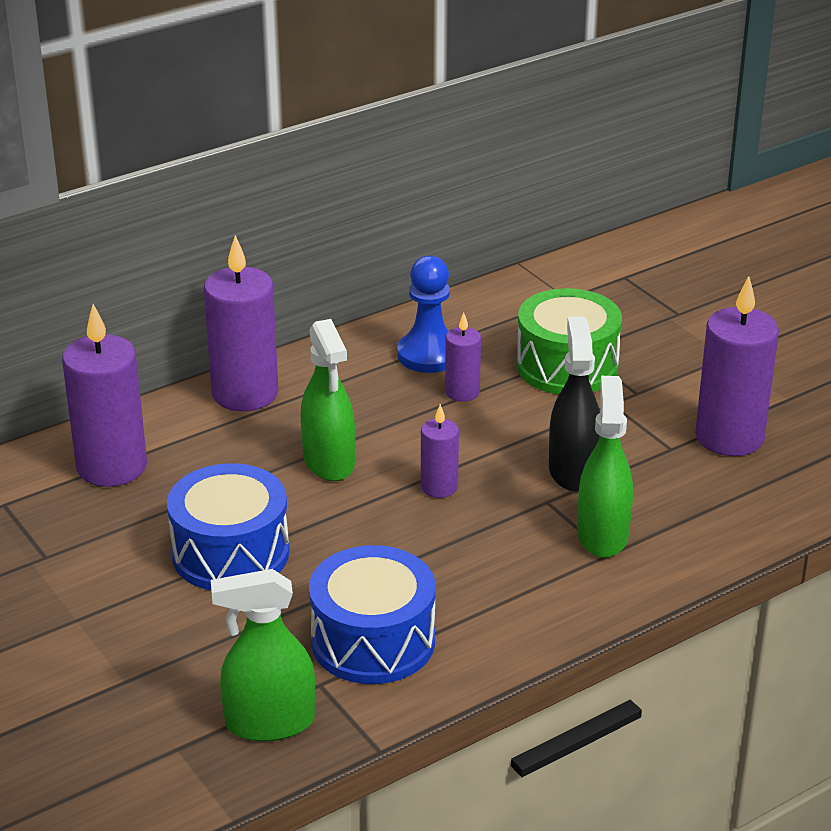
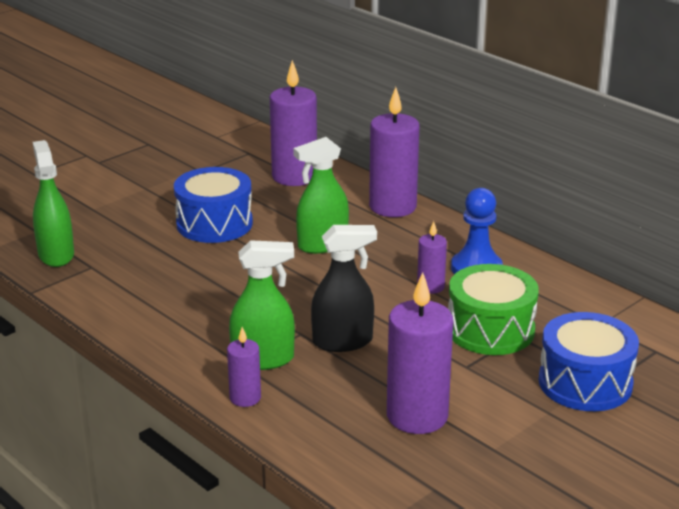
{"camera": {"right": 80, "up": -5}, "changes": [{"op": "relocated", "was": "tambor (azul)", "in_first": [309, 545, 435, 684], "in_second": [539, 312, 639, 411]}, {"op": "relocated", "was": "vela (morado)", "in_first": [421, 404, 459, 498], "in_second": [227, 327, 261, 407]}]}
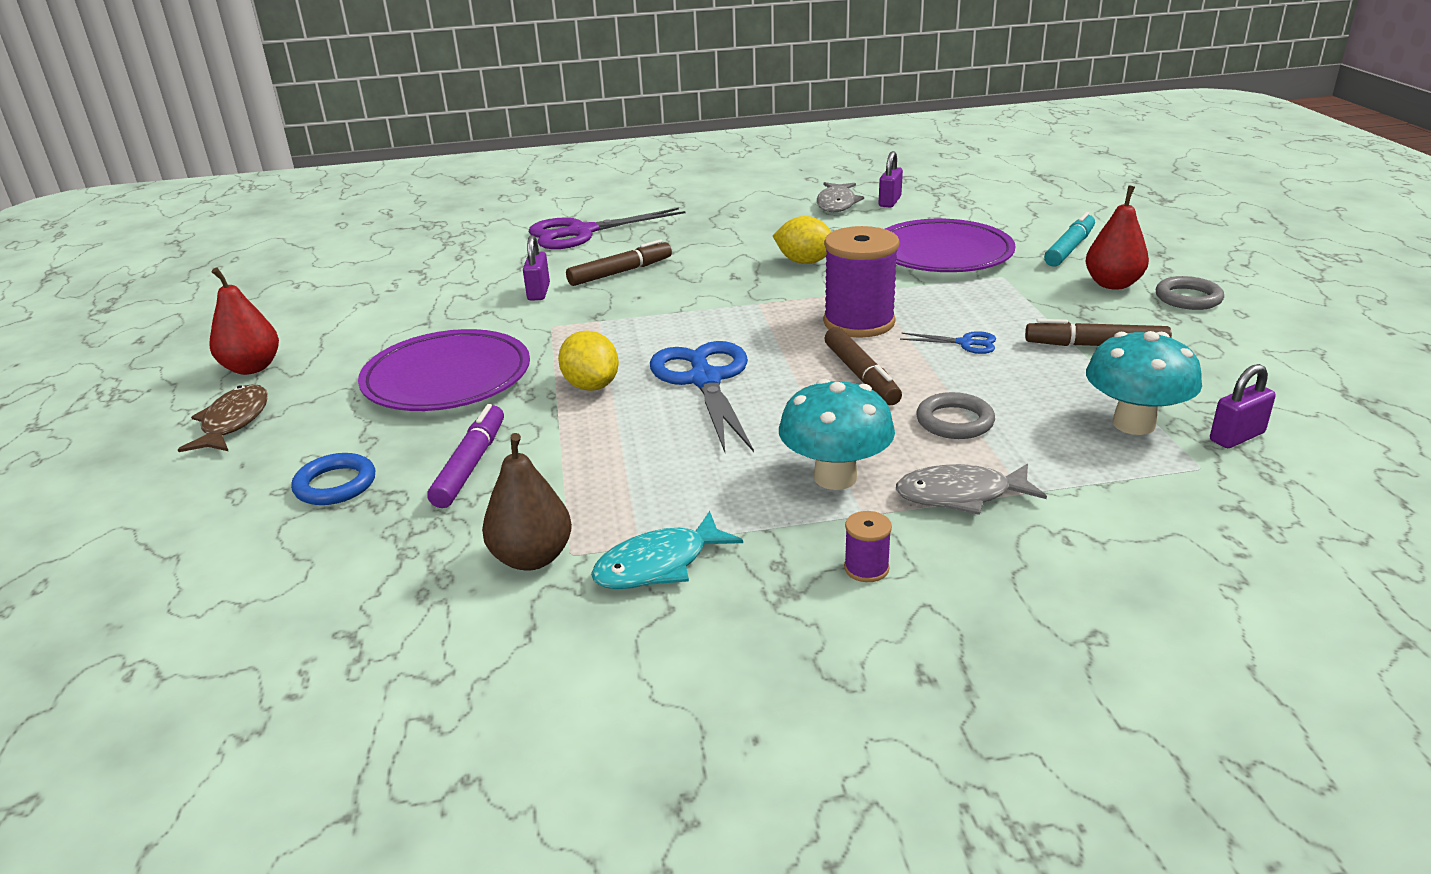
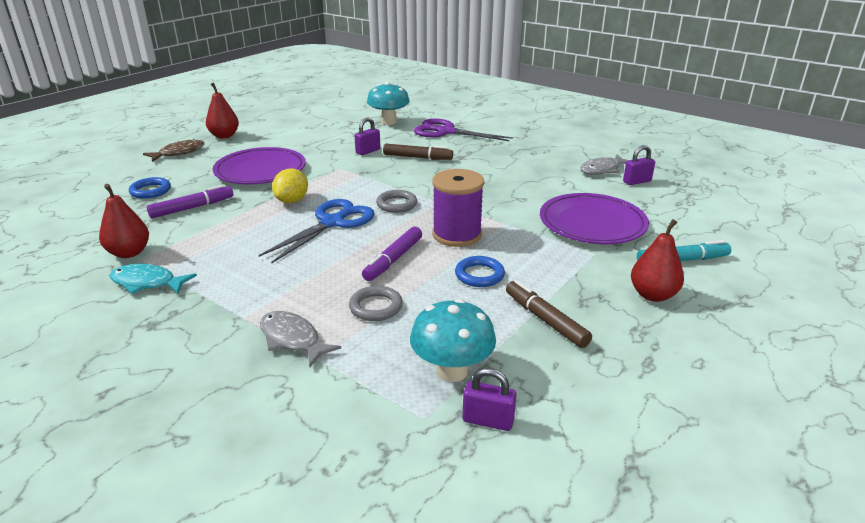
{"camera": {"right": 45, "up": 0}, "changes": [{"op": "missing", "was": "limón (amarillo)", "in_first": [773, 216, 831, 264]}, {"op": "missing", "was": "carrete (morado)", "in_first": [844, 511, 892, 582]}, {"op": "relocated", "was": "seta (turquesa)", "in_first": [779, 379, 895, 490], "in_second": [367, 82, 410, 125]}, {"op": "relocated", "was": "anillo (gris)", "in_first": [1156, 276, 1224, 310], "in_second": [376, 190, 417, 213]}, {"op": "exchanged", "was": "tijeras (azul)", "now": "anillo (azul)", "in_first": [900, 331, 996, 354], "in_second": [455, 256, 505, 287]}, {"op": "colour", "was": "pera (marrón)", "now": "pera (rojo)", "in_first": [482, 433, 572, 571], "in_second": [99, 184, 149, 258]}, {"op": "colour", "was": "rotulador (marrón)", "now": "rotulador (morado)", "in_first": [825, 327, 902, 405], "in_second": [362, 227, 422, 281]}]}
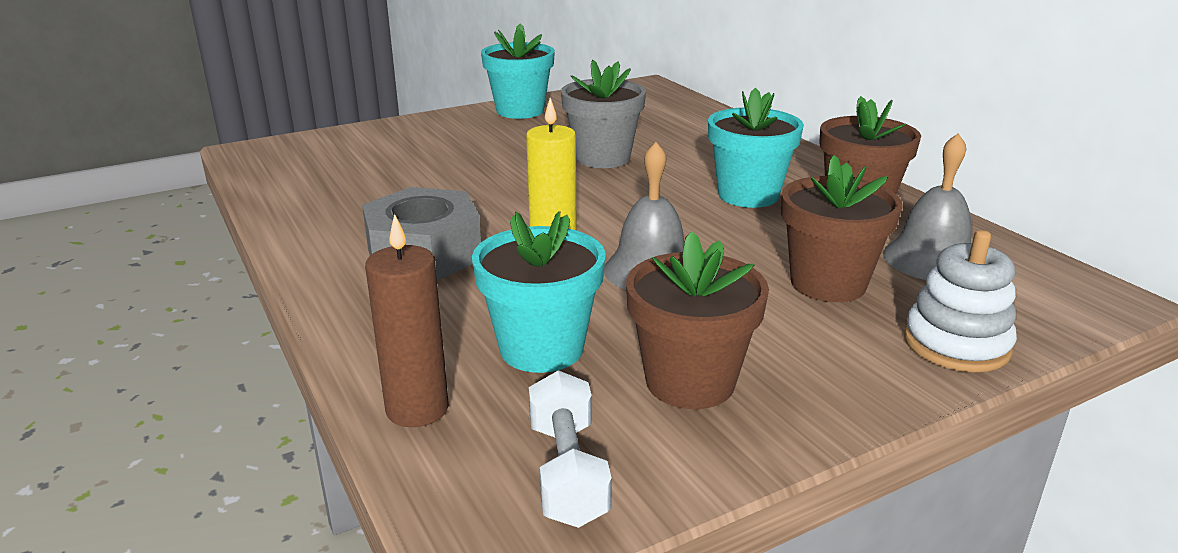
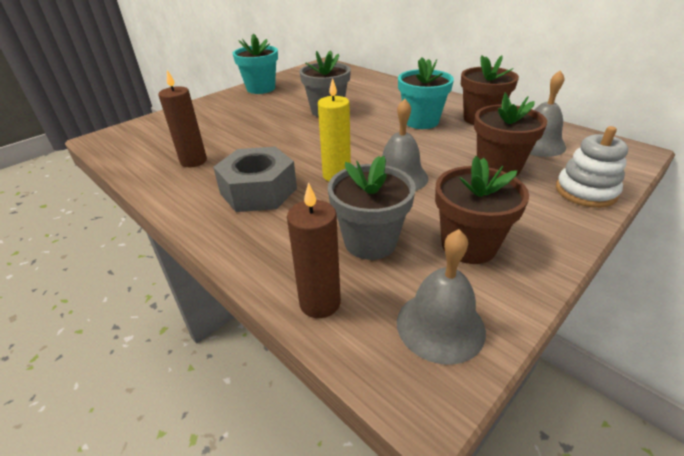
{"camera": {"right": -15, "up": 10}, "changes": [{"op": "appeared", "now": "vela (marrón)", "in_second": [158, 70, 207, 167]}, {"op": "exchanged", "was": "mancuerna (blanco)", "now": "campana (gris)", "in_first": [529, 370, 612, 528], "in_second": [397, 229, 486, 365]}, {"op": "colour", "was": "maceta (turquesa)", "now": "maceta (gris)", "in_first": [472, 211, 606, 373], "in_second": [328, 156, 416, 260]}]}
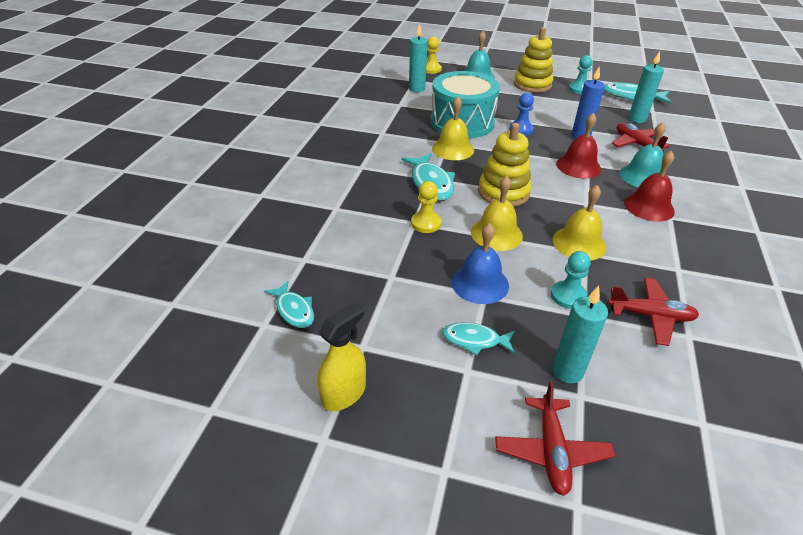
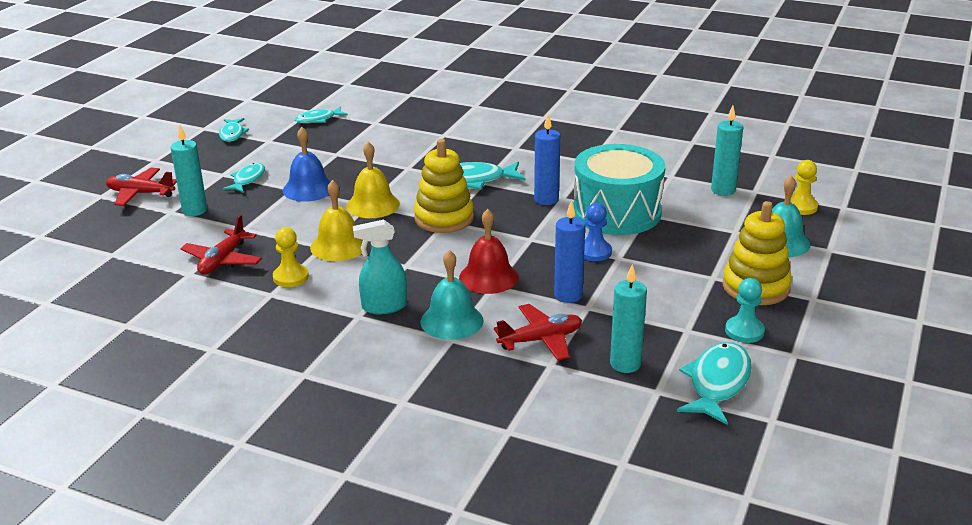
{"camera": {"right": 100, "up": -10}, "changes": [{"op": "missing", "was": "peón (turquesa)", "in_first": [551, 251, 591, 309]}, {"op": "relocated", "was": "peón (amarillo)", "in_first": [411, 181, 442, 233], "in_second": [273, 227, 309, 287]}, {"op": "exchanged", "was": "pulverizador (amarillo)", "now": "pez (turquesa)", "in_first": [318, 301, 366, 411], "in_second": [219, 118, 249, 142]}, {"op": "exchanged", "was": "campana (amarillo)", "now": "vela (azul)", "in_first": [432, 97, 474, 160], "in_second": [534, 114, 560, 205]}, {"op": "exchanged", "was": "campana (rojo)", "now": "pulverizador (turquesa)", "in_first": [624, 151, 675, 222], "in_second": [353, 219, 407, 314]}]}
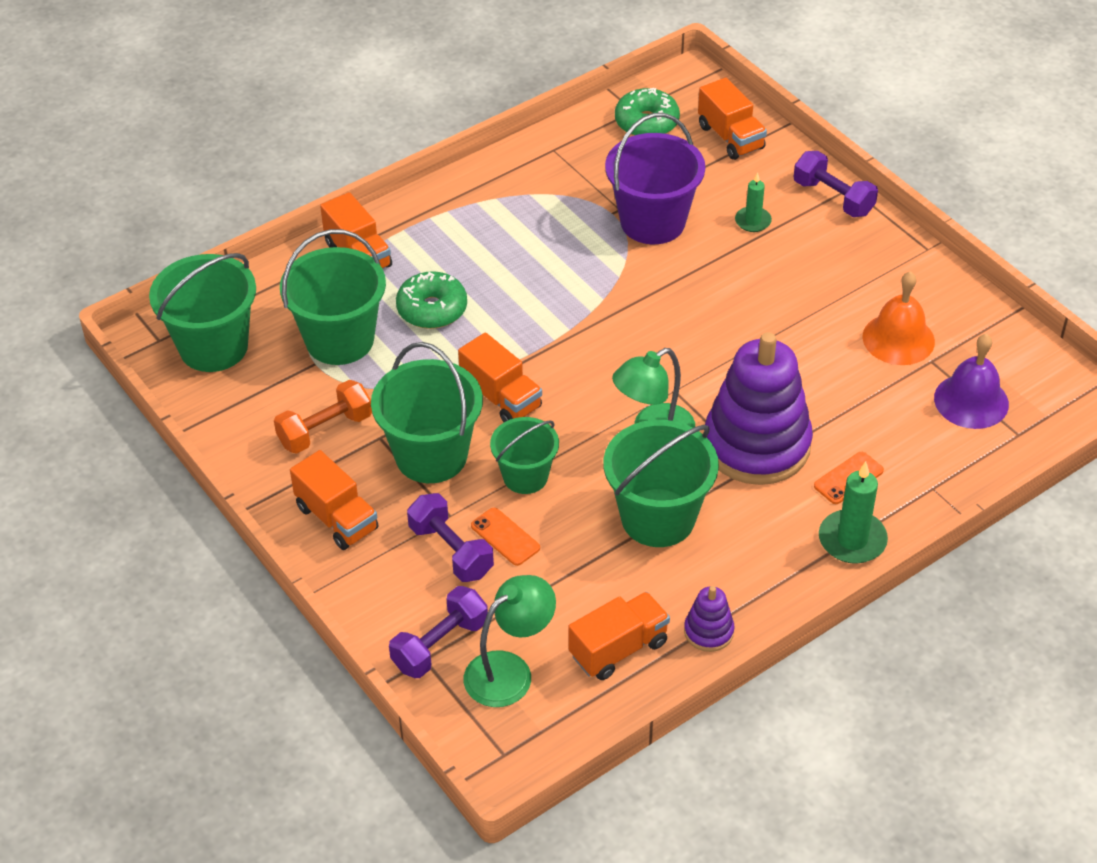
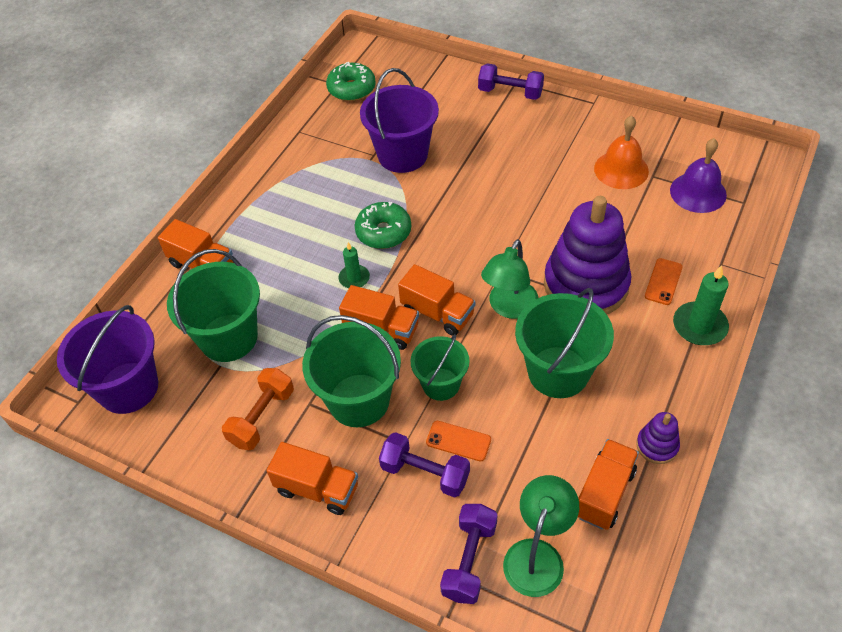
{"camera": {"right": -25, "up": 5}, "changes": [{"op": "relocated", "was": "rosquilla (verde)", "in_first": [396, 271, 467, 329], "in_second": [355, 202, 411, 249]}, {"op": "relocated", "was": "camión (naranja)", "in_first": [698, 78, 767, 160], "in_second": [398, 264, 475, 336]}, {"op": "relocated", "was": "vela (verde)", "in_first": [735, 172, 772, 232], "in_second": [338, 242, 370, 288]}, {"op": "colour", "was": "balde (verde)", "now": "balde (morado)", "in_first": [149, 253, 256, 372], "in_second": [57, 305, 158, 414]}]}
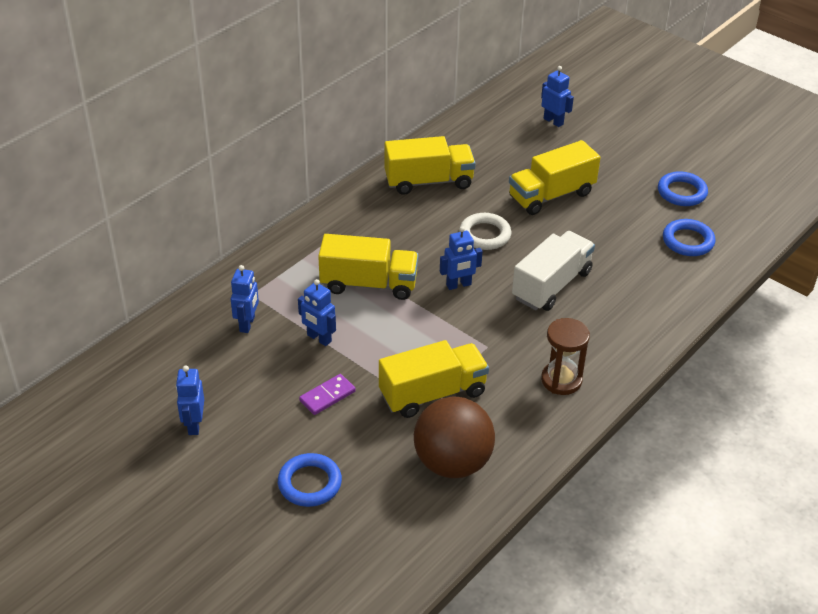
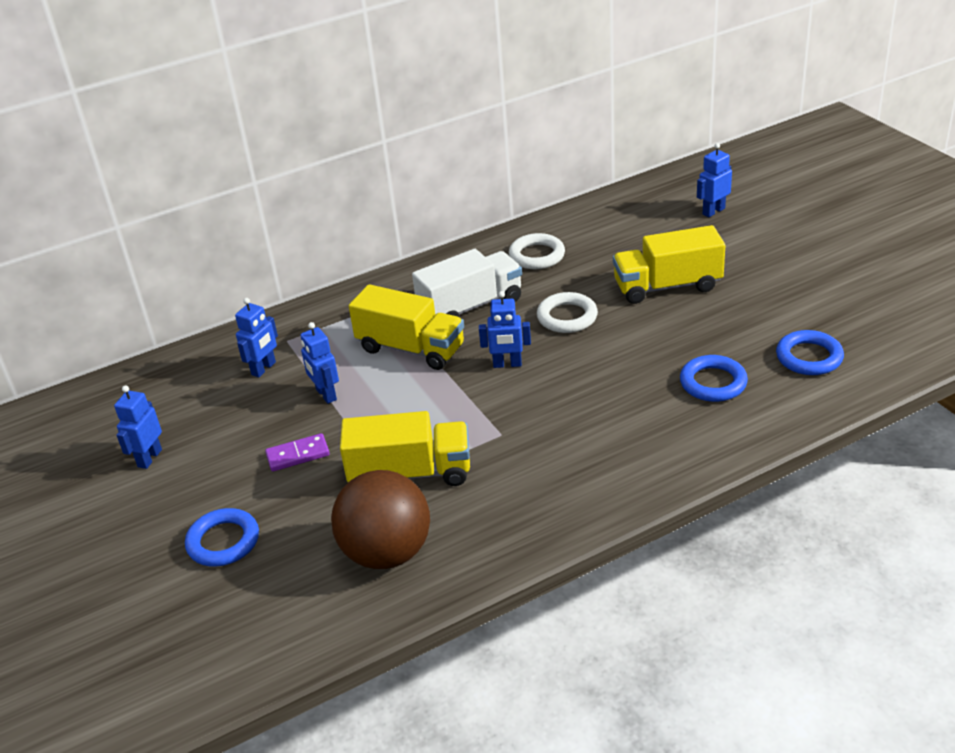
{"camera": {"right": 25, "up": -5}, "changes": [{"op": "missing", "was": "reloj de arena (marrón)", "in_first": [541, 318, 590, 395]}, {"op": "relocated", "was": "camión (blanco)", "in_first": [512, 231, 595, 311], "in_second": [412, 249, 522, 317]}, {"op": "relocated", "was": "anillo (azul)", "in_first": [658, 171, 708, 206], "in_second": [680, 355, 748, 402]}, {"op": "exchanged", "was": "camión (amarillo)", "now": "anillo (blanco)", "in_first": [384, 136, 476, 195], "in_second": [509, 233, 565, 269]}, {"op": "spun", "was": "robot (azul)", "in_first": [541, 66, 574, 127], "in_second": [697, 143, 732, 217], "clockwise": -105}]}
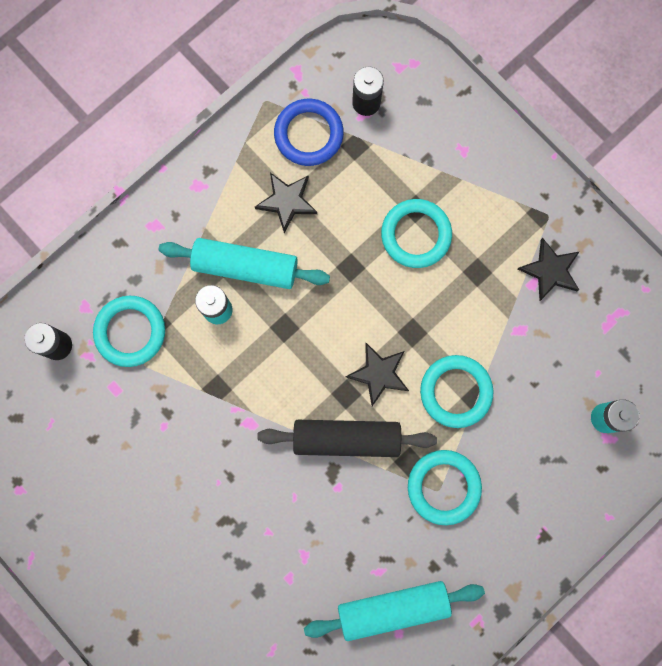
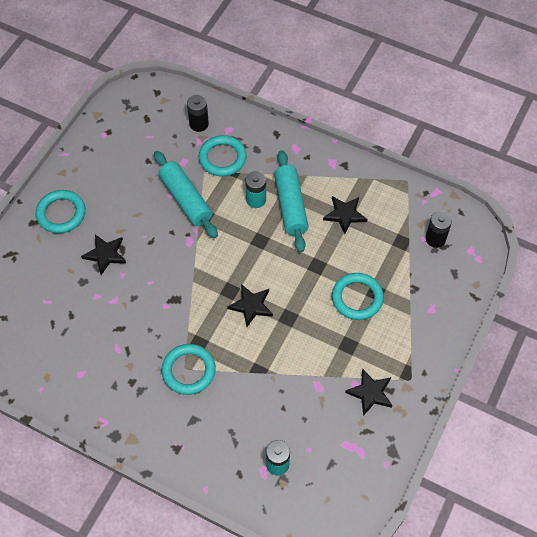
{"camera": {"right": 70, "up": -20}, "changes": [{"op": "missing", "was": "rodillo (negro)", "in_first": [257, 420, 437, 457]}, {"op": "missing", "was": "anillo (azul)", "in_first": [274, 99, 344, 166]}, {"op": "appeared", "now": "estrella (negro)", "in_second": [81, 235, 126, 275]}, {"op": "relocated", "was": "rodillo (turquesa)", "in_first": [304, 581, 485, 641], "in_second": [154, 151, 218, 238]}, {"op": "relocated", "was": "anillo (turquesa)", "in_first": [420, 355, 494, 428], "in_second": [36, 190, 85, 233]}]}
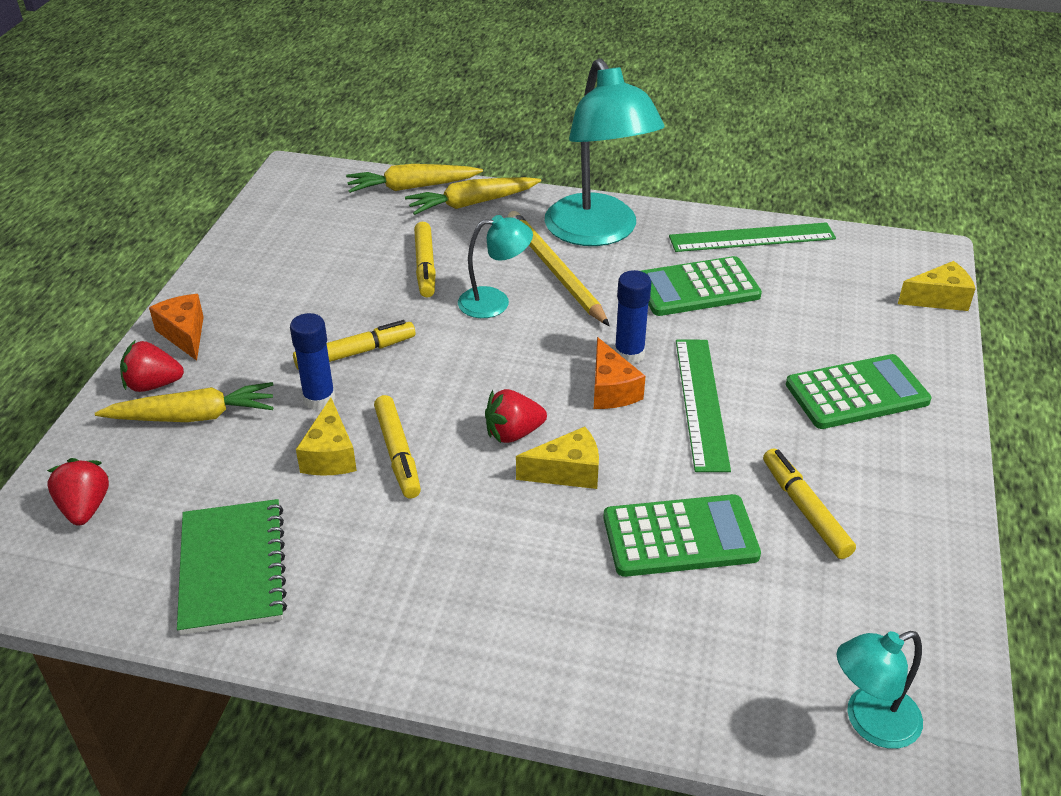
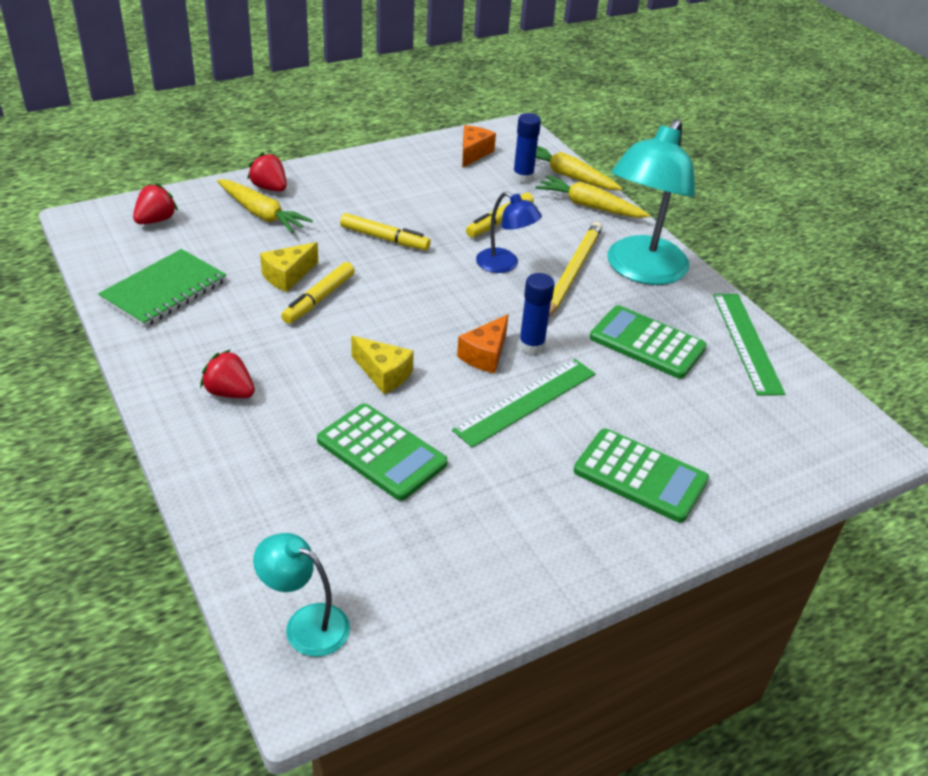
{"camera": {"right": 45, "up": 0}, "changes": [{"op": "missing", "was": "rotulador (amarillo)", "in_first": [763, 449, 856, 559]}, {"op": "missing", "was": "queso (amarillo)", "in_first": [898, 261, 976, 311]}, {"op": "relocated", "was": "queso (naranja)", "in_first": [149, 294, 204, 361], "in_second": [462, 125, 496, 168]}, {"op": "relocated", "was": "barra de pegamento (azul)", "in_first": [290, 313, 335, 410], "in_second": [513, 113, 541, 183]}, {"op": "relocated", "was": "fresa (rojo)", "in_first": [485, 389, 547, 443], "in_second": [200, 349, 255, 398]}, {"op": "colour", "was": "lámpara (turquesa)", "now": "lámpara (azul)", "in_first": [458, 215, 533, 318], "in_second": [476, 192, 542, 273]}, {"op": "spun", "was": "regla (verde)", "in_first": [669, 222, 836, 252], "in_second": [713, 294, 785, 396], "clockwise": 45}]}
